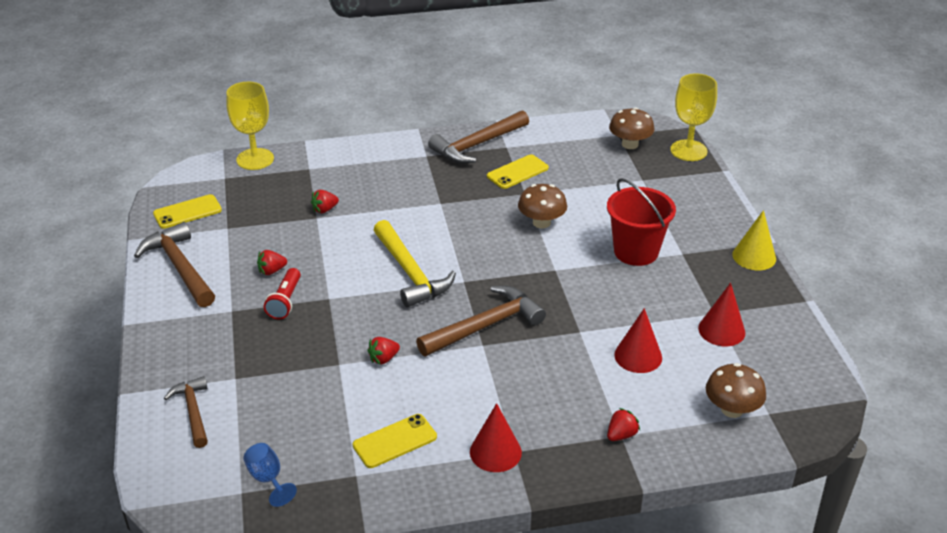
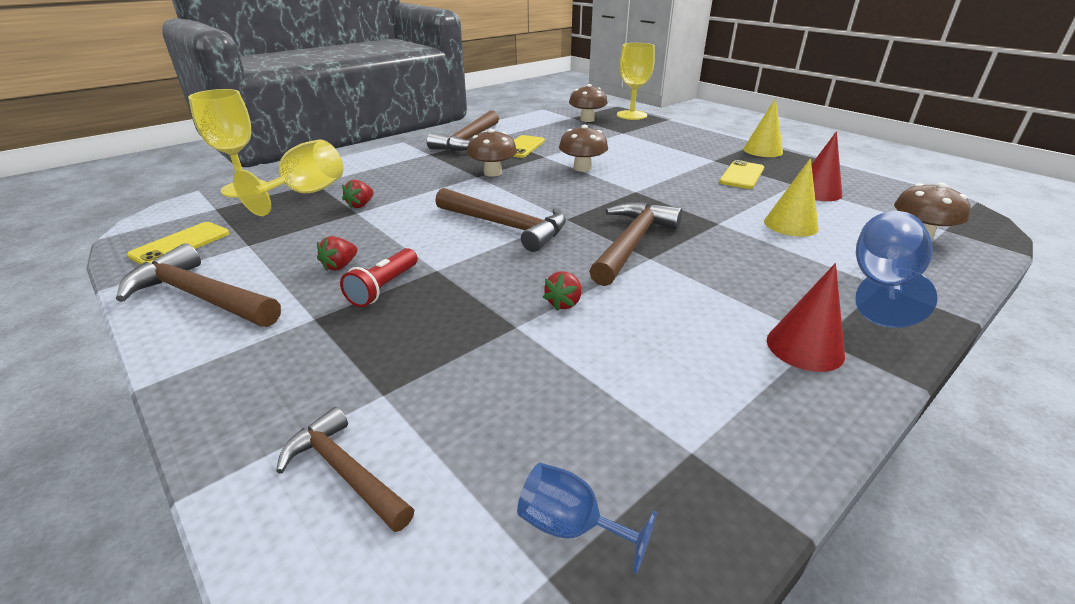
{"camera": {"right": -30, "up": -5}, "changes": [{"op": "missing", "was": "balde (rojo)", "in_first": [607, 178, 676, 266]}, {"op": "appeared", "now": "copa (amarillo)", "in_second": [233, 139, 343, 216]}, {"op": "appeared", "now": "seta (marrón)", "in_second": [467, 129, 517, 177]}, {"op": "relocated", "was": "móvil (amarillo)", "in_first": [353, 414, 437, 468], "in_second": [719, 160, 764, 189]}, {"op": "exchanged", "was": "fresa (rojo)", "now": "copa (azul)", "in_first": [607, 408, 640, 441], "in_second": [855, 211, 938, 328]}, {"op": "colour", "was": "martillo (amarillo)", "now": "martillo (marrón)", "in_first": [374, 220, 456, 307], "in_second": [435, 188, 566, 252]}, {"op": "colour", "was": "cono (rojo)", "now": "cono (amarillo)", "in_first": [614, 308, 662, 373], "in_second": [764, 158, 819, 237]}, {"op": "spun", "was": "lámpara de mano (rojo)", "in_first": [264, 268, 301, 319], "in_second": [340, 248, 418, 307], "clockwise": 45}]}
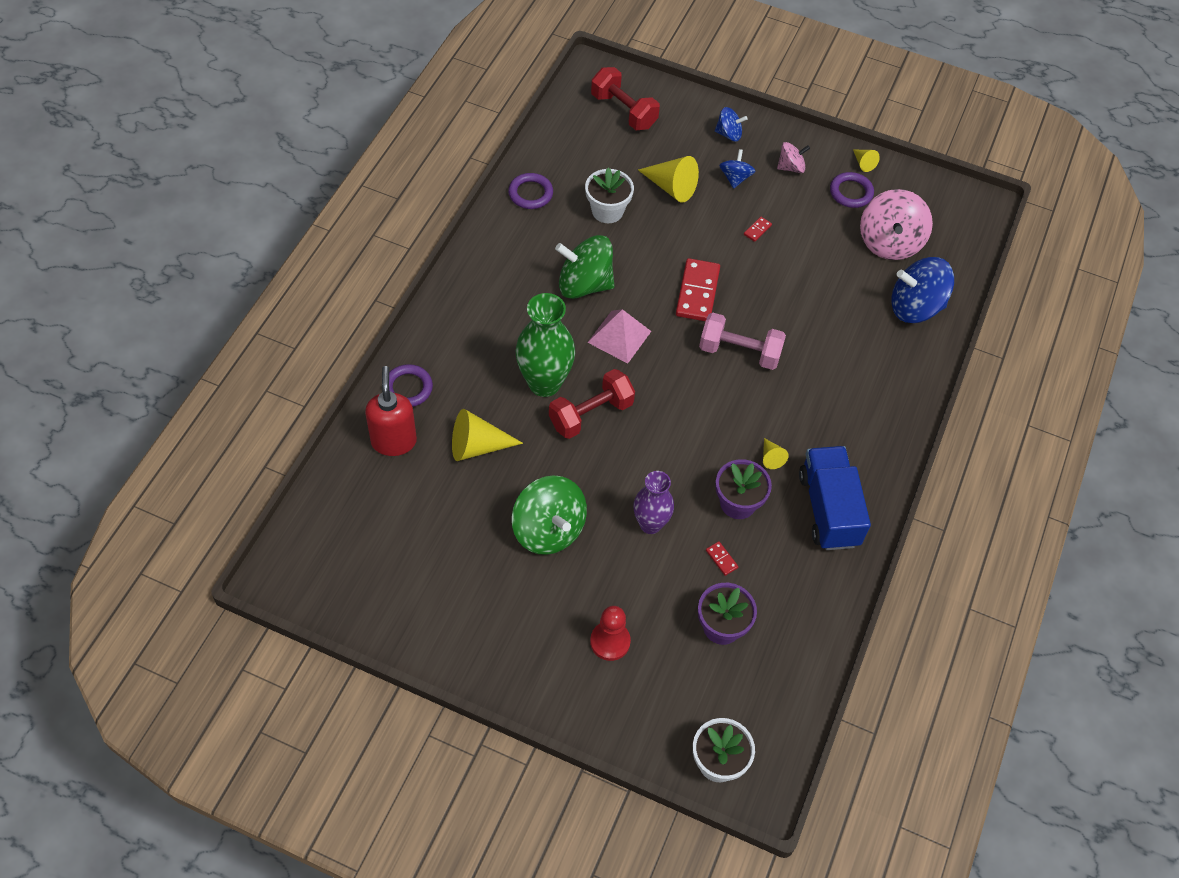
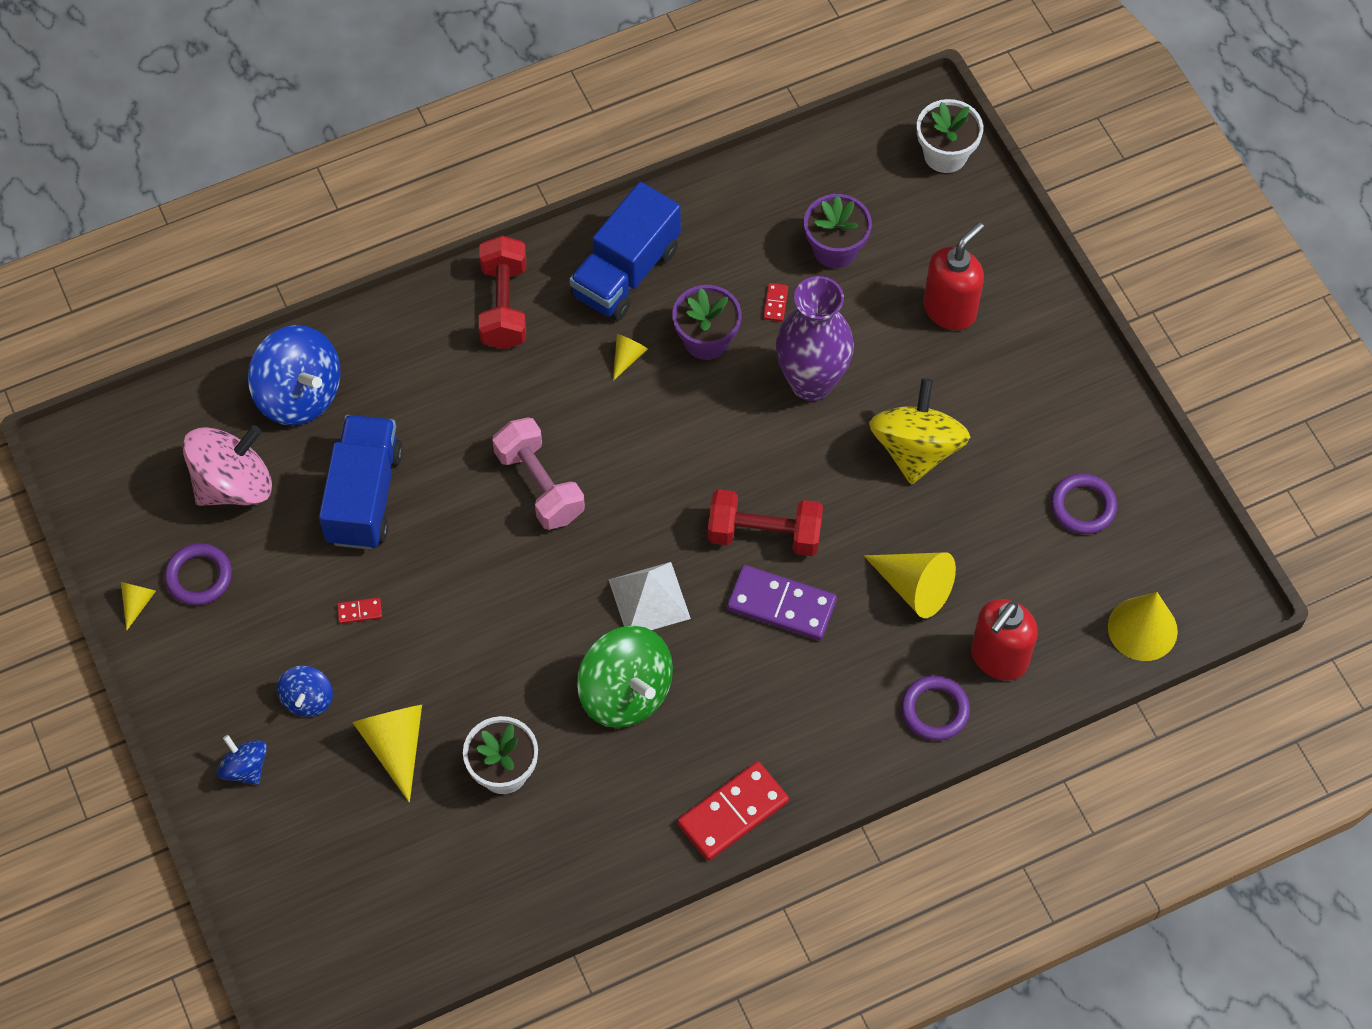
{"camera": {"right": -135, "up": 5}, "changes": [{"op": "missing", "was": "peonza (rosa)", "in_first": [777, 142, 810, 173]}, {"op": "appeared", "now": "camión (azul)", "in_second": [319, 415, 403, 550]}, {"op": "appeared", "now": "cono (amarillo)", "in_second": [1108, 592, 1178, 661]}, {"op": "relocated", "was": "anillo (morado)", "in_first": [508, 173, 553, 209], "in_second": [1051, 473, 1117, 534]}, {"op": "relocated", "was": "mancuerna (rojo)", "in_first": [591, 67, 660, 130], "in_second": [479, 235, 526, 349]}, {"op": "relocated", "was": "ficha de dominó (rojo)", "in_first": [676, 258, 720, 321], "in_second": [677, 761, 789, 861]}, {"op": "exchanged", "was": "florero (verde)", "now": "ficha de dominó (morado)", "in_first": [515, 293, 575, 397], "in_second": [727, 565, 837, 641]}, {"op": "exchanged", "was": "peón (rojo)", "now": "dispensador de jabón (rojo)", "in_first": [590, 606, 631, 661], "in_second": [923, 222, 984, 330]}, {"op": "colour", "was": "peonza (verde)", "now": "peonza (amarillo)", "in_first": [512, 475, 587, 555], "in_second": [869, 378, 970, 484]}, {"op": "colour", "was": "pirámide (rosa)", "now": "pirámide (blanco)", "in_first": [587, 309, 651, 364], "in_second": [609, 562, 691, 630]}, {"op": "spun", "was": "peonza (azul)", "in_first": [719, 149, 755, 189], "in_second": [277, 666, 333, 717], "clockwise": -45}, {"op": "size", "was": "florero (morado)", "in_first": [633, 471, 674, 534], "in_second": [776, 276, 854, 401], "ratio": 1.54}]}
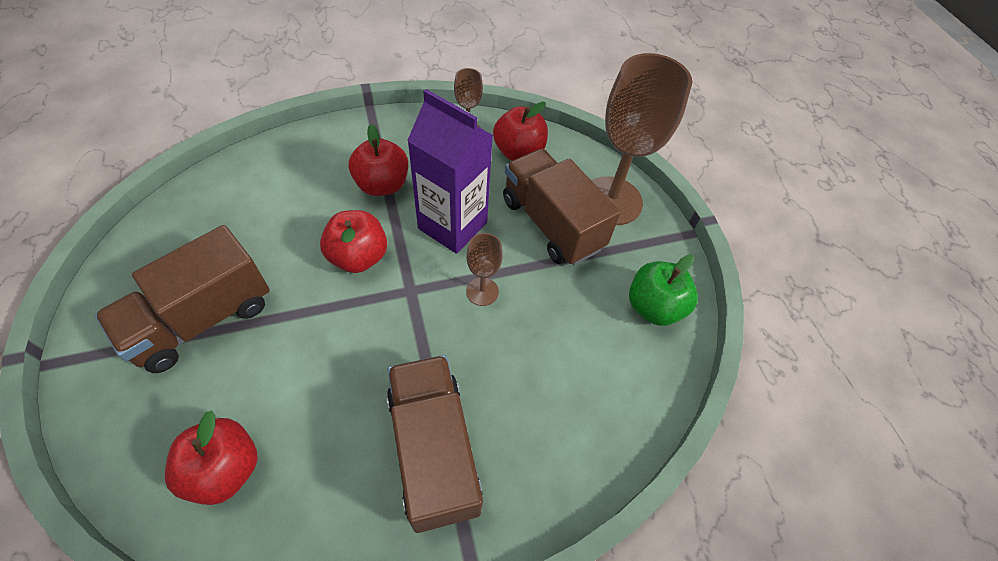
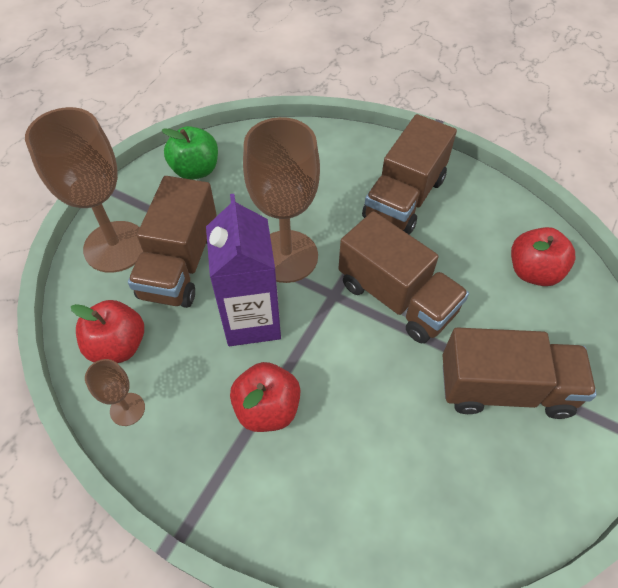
{"camera": {"right": -130, "up": 0}, "changes": [{"op": "missing", "was": "manzana (rojo)", "in_first": [320, 210, 387, 273]}, {"op": "appeared", "now": "camión (marrón)", "in_second": [338, 211, 469, 343]}, {"op": "size", "was": "copa (marrón)", "in_first": [466, 233, 503, 306], "in_second": [243, 117, 320, 283], "ratio": 2.14}]}
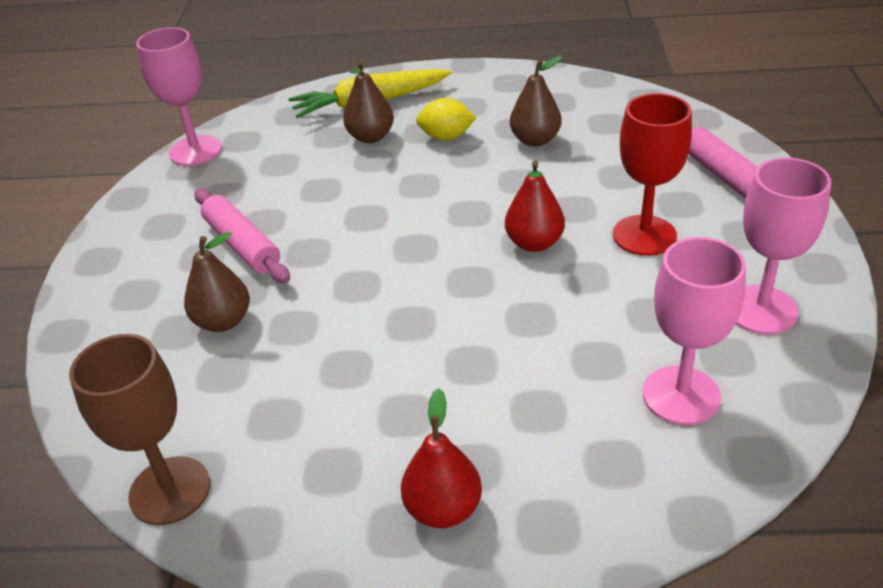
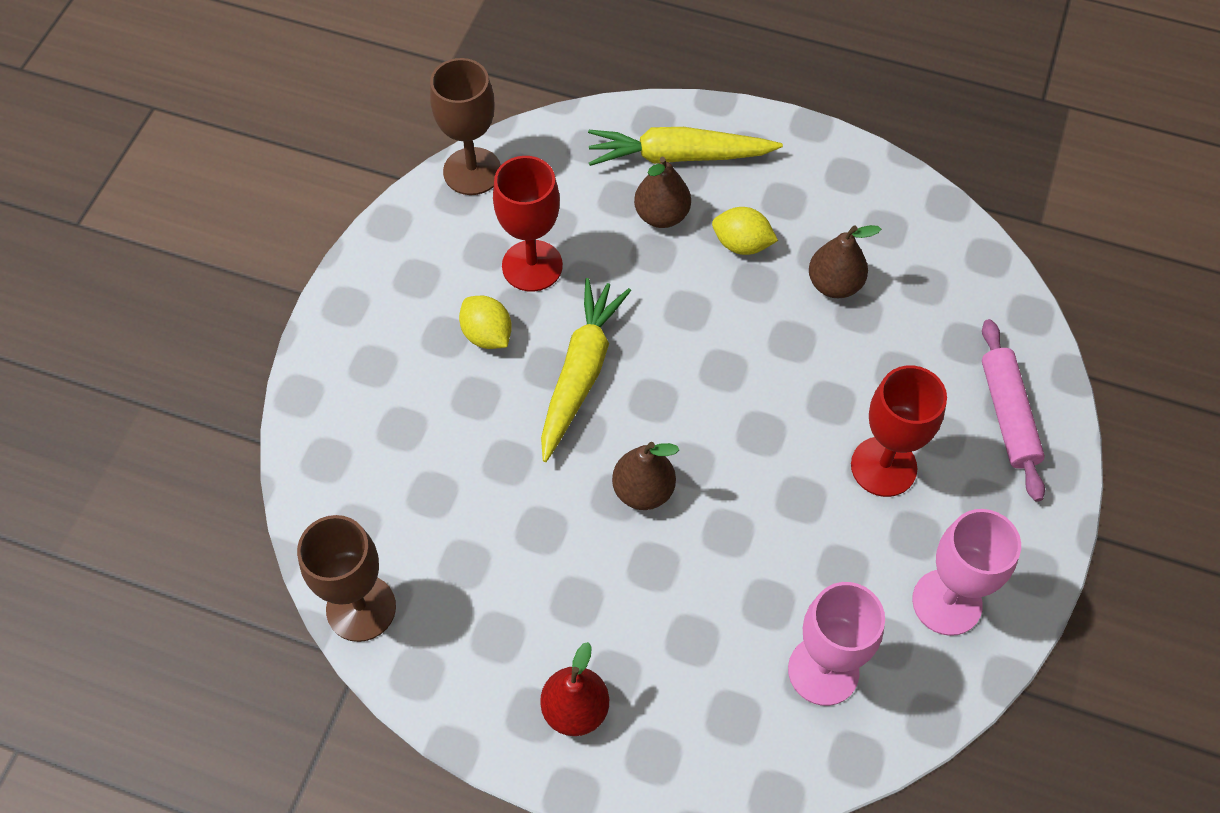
{"camera": {"right": 15, "up": 20}, "changes": [{"op": "missing", "was": "pera (rojo)", "in_first": [505, 161, 565, 252]}, {"op": "appeared", "now": "copa (rojo)", "in_second": [493, 156, 563, 292]}, {"op": "appeared", "now": "zanahoria (amarillo)", "in_second": [541, 278, 631, 462]}, {"op": "relocated", "was": "pera (marrón)", "in_first": [184, 232, 250, 332], "in_second": [612, 442, 679, 510]}, {"op": "exchanged", "was": "rodillo (rosa)", "now": "limón (amarillo)", "in_first": [194, 188, 290, 283], "in_second": [459, 296, 512, 349]}, {"op": "colour", "was": "copa (rosa)", "now": "copa (marrón)", "in_first": [136, 27, 222, 166], "in_second": [430, 58, 501, 195]}]}
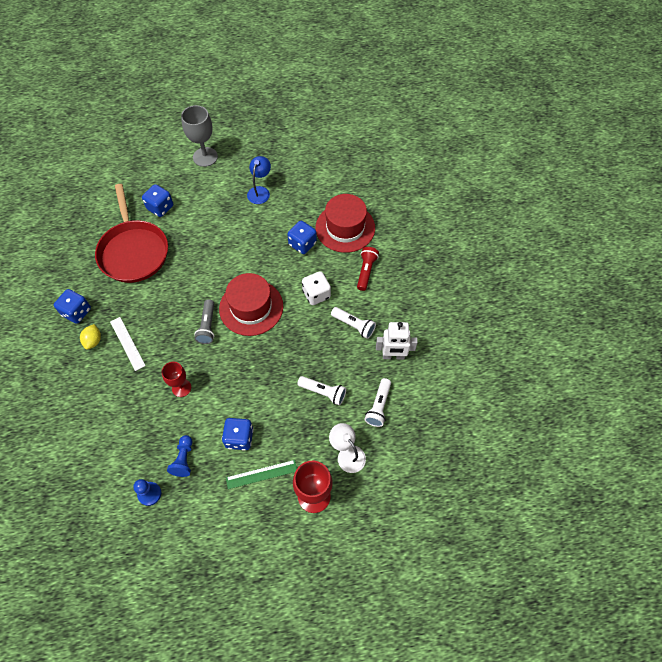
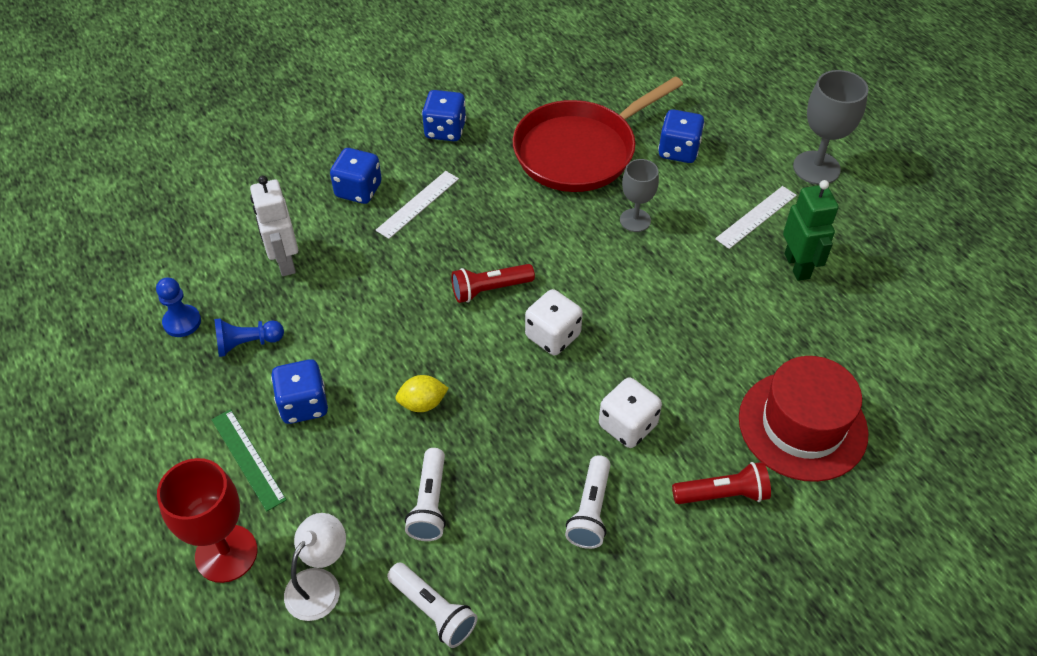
{"camera": {"right": 70, "up": -10}, "changes": [{"op": "missing", "was": "copa (rojo)", "in_first": [162, 362, 191, 397]}, {"op": "appeared", "now": "copa (gris)", "in_second": [620, 159, 659, 232]}, {"op": "appeared", "now": "regla (blanco)", "in_second": [715, 186, 797, 249]}, {"op": "relocated", "was": "limón (amarillo)", "in_first": [80, 324, 101, 350], "in_second": [395, 375, 449, 412]}, {"op": "relocated", "was": "dado (azul)", "in_first": [287, 221, 317, 254], "in_second": [330, 148, 382, 204]}, {"op": "relocated", "was": "robot (blanco)", "in_first": [376, 322, 418, 360], "in_second": [250, 176, 298, 276]}, {"op": "exchanged", "was": "sombrero (rojo)", "now": "dado (blanco)", "in_first": [219, 273, 283, 336], "in_second": [525, 289, 583, 355]}, {"op": "exchanged", "was": "lámpara (azul)", "now": "robot (verde)", "in_first": [247, 156, 271, 204], "in_second": [783, 180, 839, 281]}, {"op": "colour", "was": "lámpara de mano (gris)", "now": "lámpara de mano (rojo)", "in_first": [194, 299, 214, 344], "in_second": [451, 264, 535, 303]}, {"op": "spun", "was": "lámpara de mano (blanco)", "in_first": [365, 378, 391, 427], "in_second": [387, 562, 478, 648], "clockwise": -135}]}
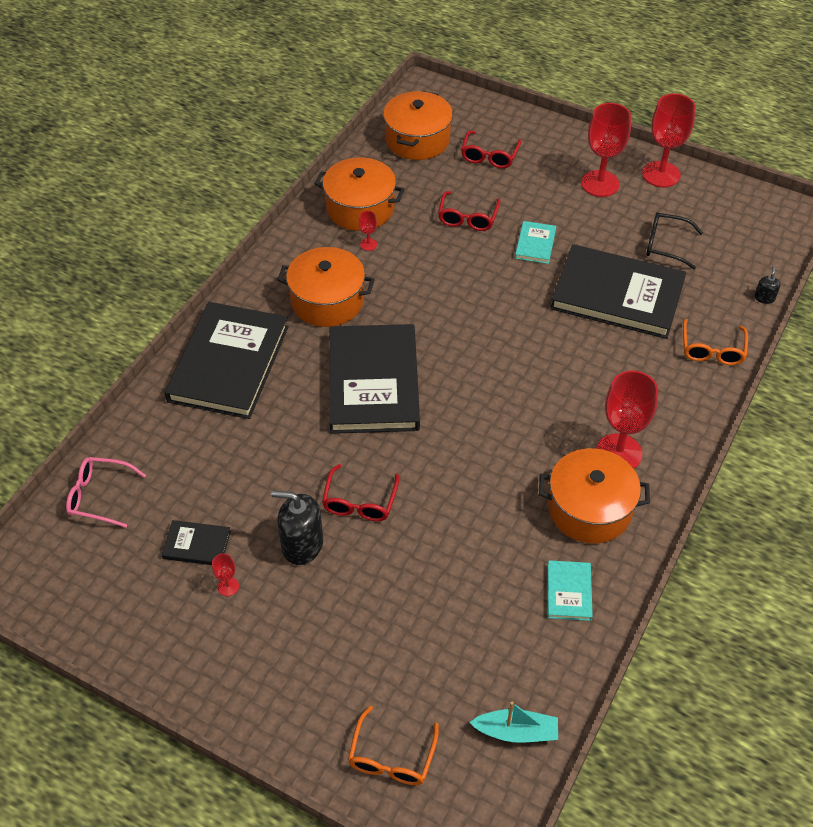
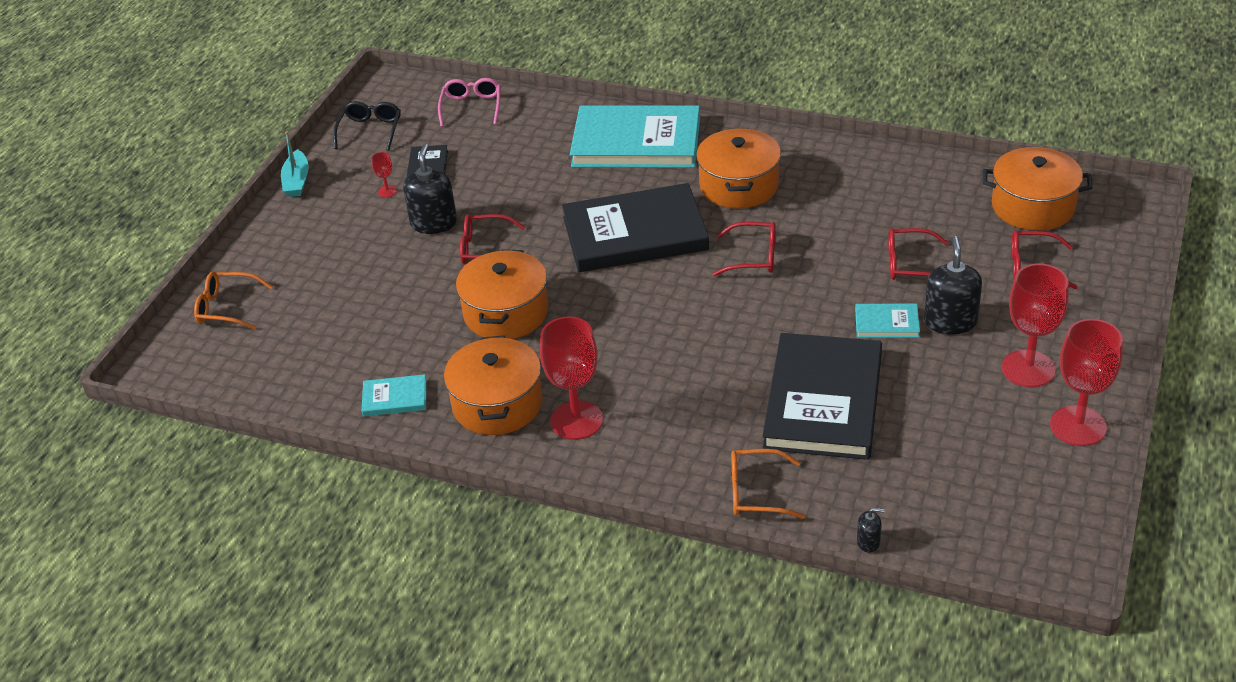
{"camera": {"right": 85, "up": -10}, "changes": [{"op": "missing", "was": "copa (rojo)", "in_first": [359, 211, 377, 251]}, {"op": "appeared", "now": "gafas (rojo)", "in_second": [713, 222, 776, 276]}, {"op": "appeared", "now": "dispensador de jabón (negro)", "in_second": [924, 236, 982, 335]}, {"op": "relocated", "was": "olla (naranja)", "in_first": [315, 157, 405, 231], "in_second": [456, 249, 548, 339]}, {"op": "relocated", "was": "barco (turquesa)", "in_first": [469, 701, 558, 743], "in_second": [281, 131, 309, 197]}, {"op": "relocated", "was": "gafas (negro)", "in_first": [646, 212, 703, 269], "in_second": [333, 101, 401, 151]}, {"op": "colour", "was": "libro (negro)", "now": "libro (turquesa)", "in_first": [165, 302, 289, 419], "in_second": [570, 106, 700, 168]}]}
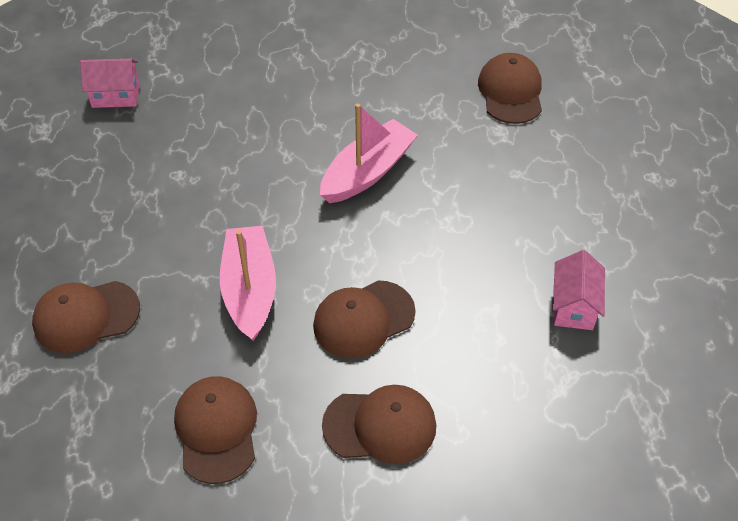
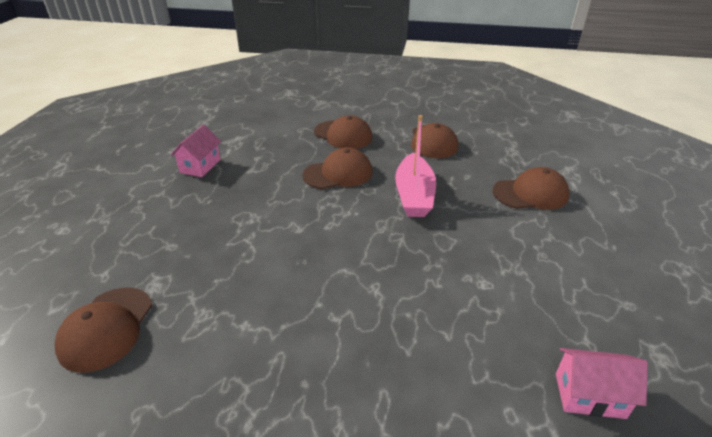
{"camera": {"right": -170, "up": -15}, "changes": [{"op": "missing", "was": "barco (rosa)", "in_first": [320, 103, 418, 203]}, {"op": "spun", "was": "gorra (marrón)", "in_first": [322, 385, 436, 464], "in_second": [314, 115, 372, 149], "clockwise": -150}]}
